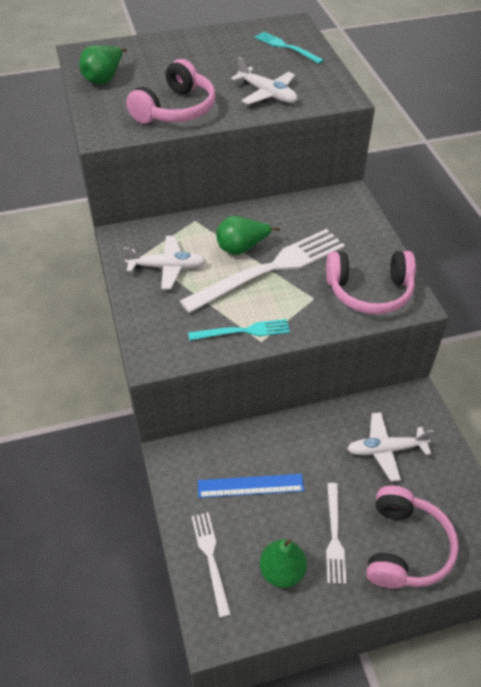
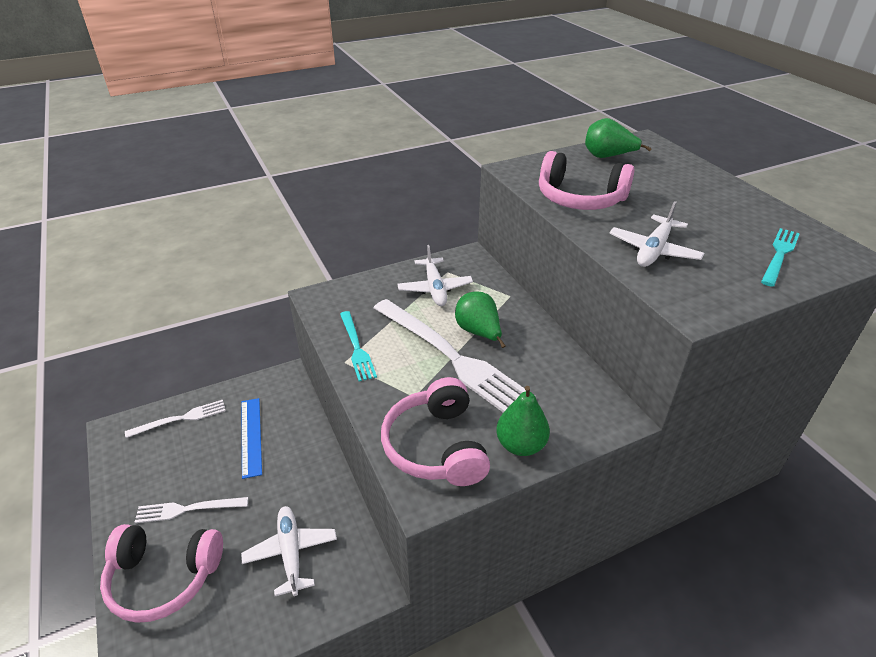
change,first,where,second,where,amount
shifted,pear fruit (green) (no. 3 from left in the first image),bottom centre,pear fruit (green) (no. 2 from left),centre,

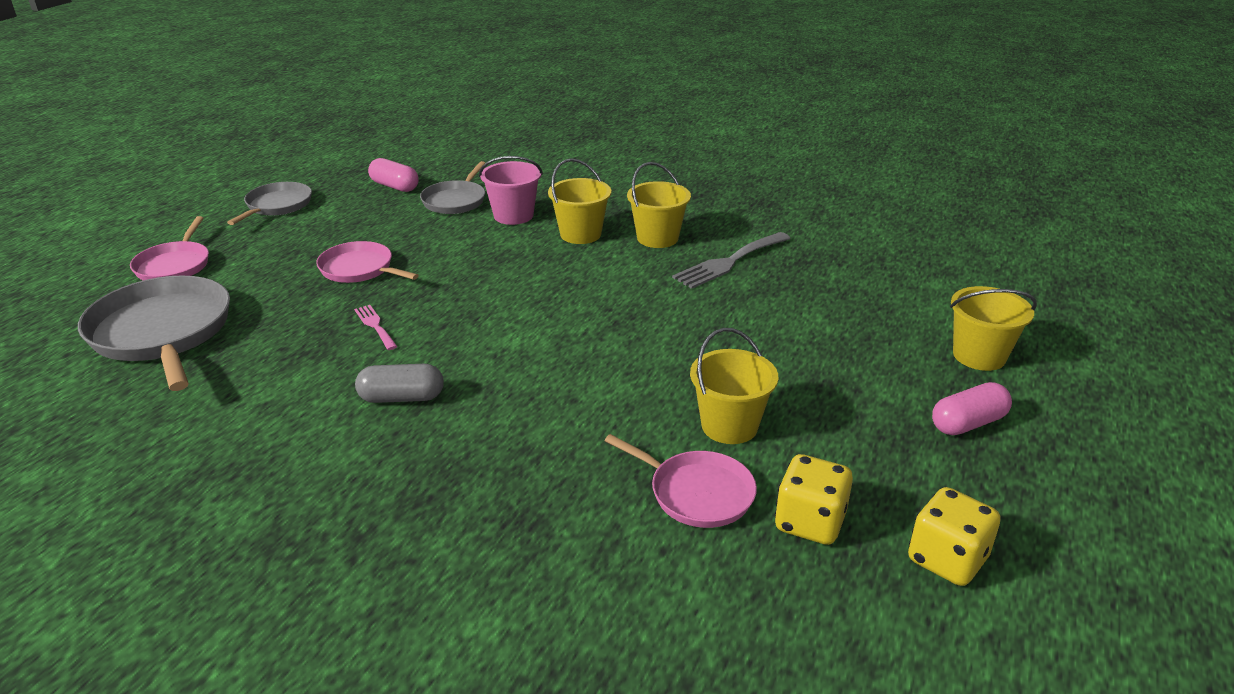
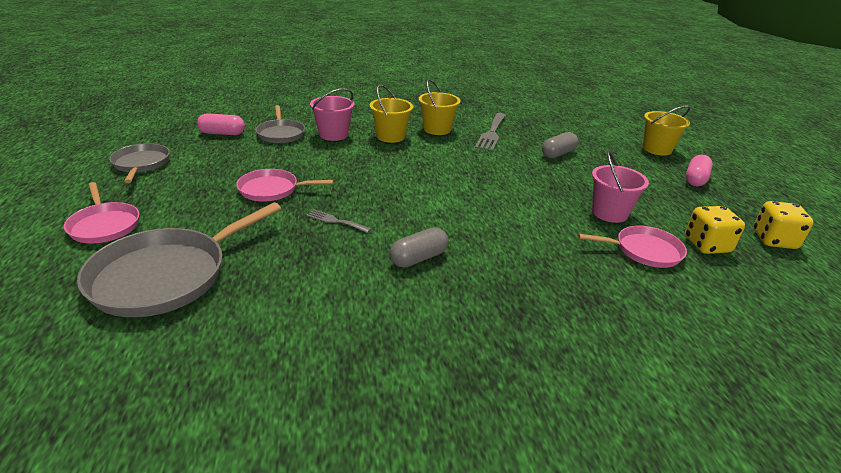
change,first,where,second,where,amount
new,,,capsule (grey) (no. 2 from left),top centre,
repainted,fork (rosy),middle left,fork (grey) (no. 1 from left),centre,
repainted,bucket (bright yellow) (no. 3 from left),centre,bucket (rosy) (no. 2 from left),middle right,
rotated,skillet (grey) (no. 1 from left in the first image),middle left,skillet (grey) (no. 2 from left),middle left,75 degrees counterclockwise

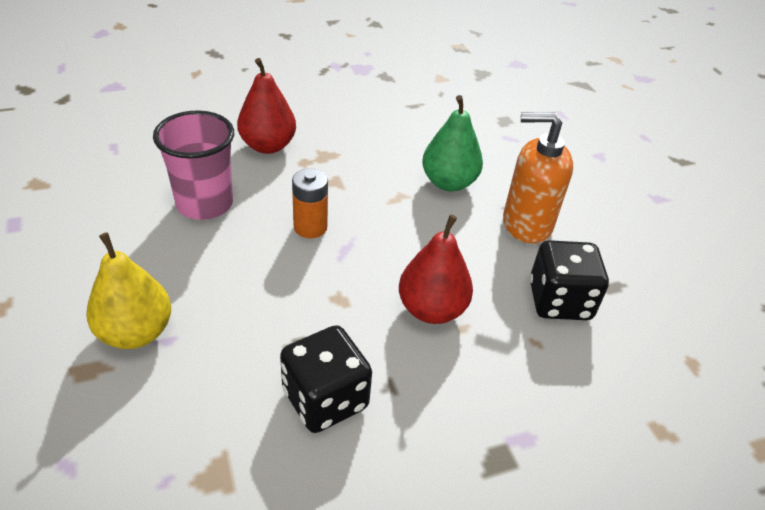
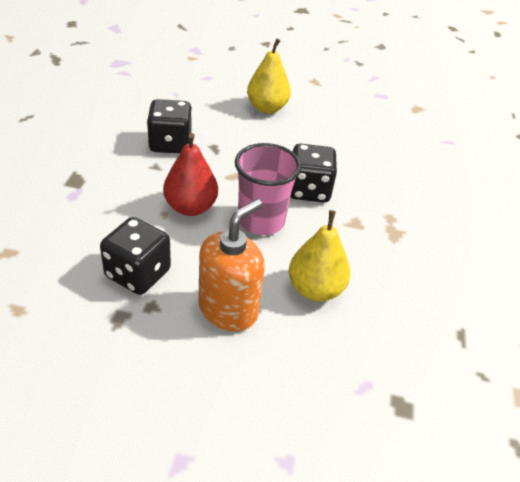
change,first,where,second,where,amount
gone,pear fruit (crimson) (no. 1 from left),top centre,,,
shifted,cup (rosy),top left,,centre,
swapped,AA battery (orange),centre,game die (ebony) (no. 3 from left),centre,
repainted,pear fruit (green),top centre,pear fruit (bright yellow) (no. 2 from left),centre,

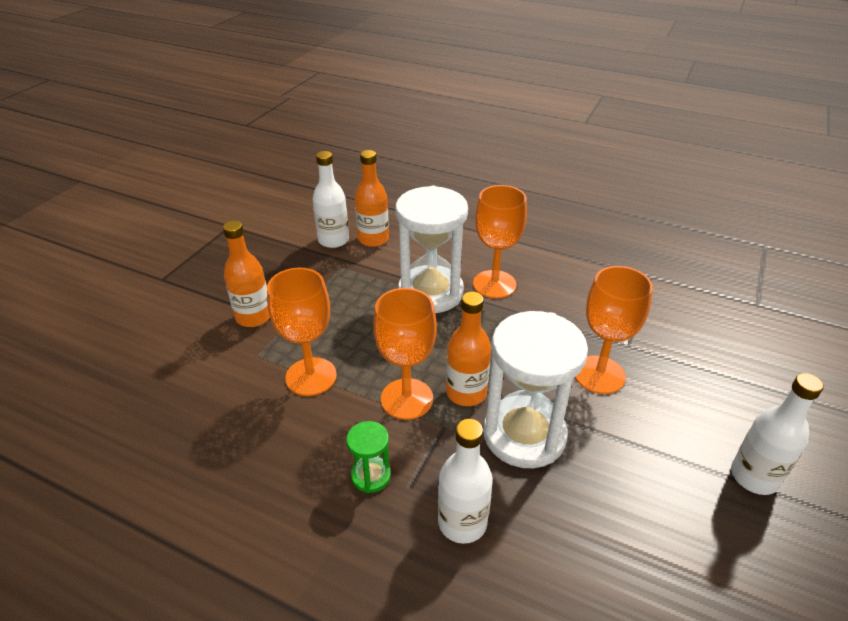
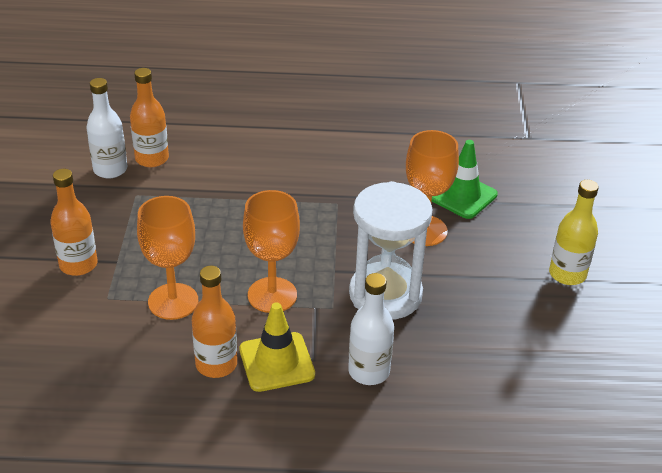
change,first,where,second,where,amount
gone,hourglass (snow-white) (no. 1 from left),centre,,,
gone,wine glass (orange) (no. 3 from left),centre,,,
new,,,safety cone (green),middle right,
shifted,bottle (orange) (no. 3 from left),centre,,bottom left,
swapped,hourglass (green),bottom centre,safety cone (bright yellow),bottom centre,
repainted,bottle (snow-white) (no. 3 from left),bottom right,bottle (bright yellow),middle right,

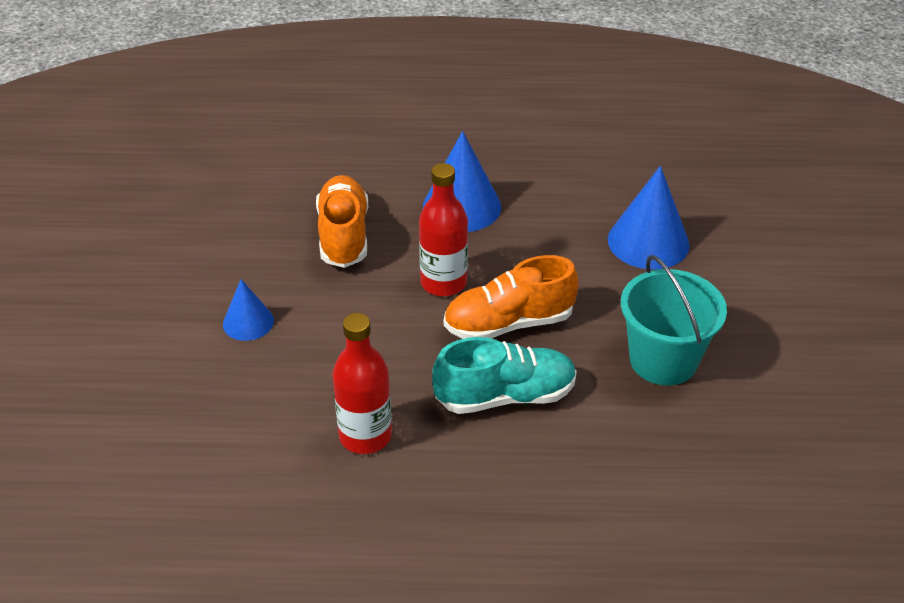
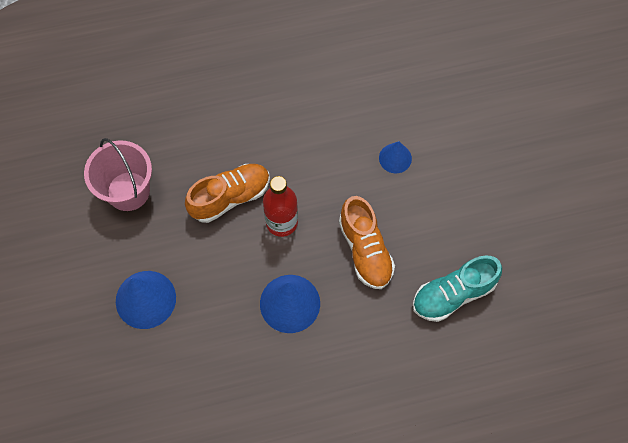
change,first,where,second,where,amount
gone,bottle (crimson) (no. 1 from left),centre,,,
shifted,shoe (turquoise),centre,,middle right,
repainted,bucket (turquoise),middle right,bucket (rosy),middle left,

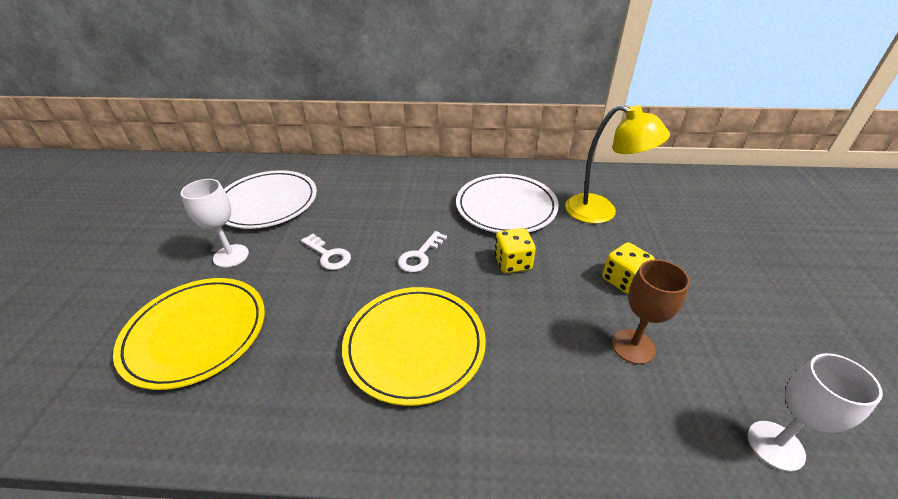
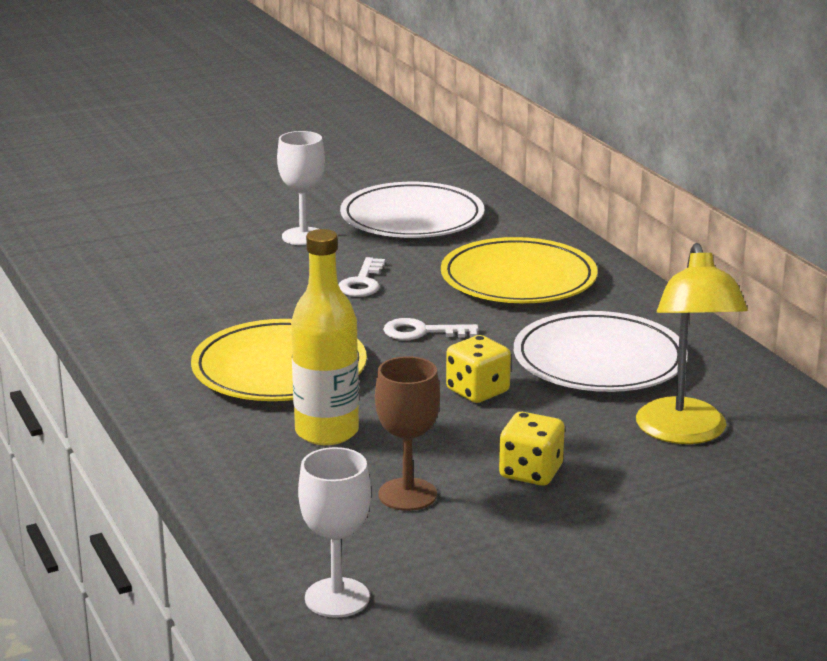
change,first,where,second,where,amount
new,,,bottle (bright yellow),centre,
shifted,plate (bright yellow) (no. 1 from left in the first image),bottom left,plate (bright yellow) (no. 2 from left),centre,

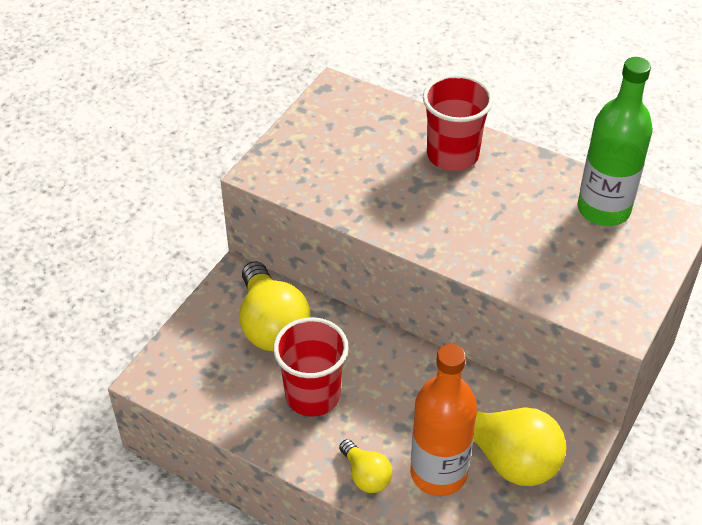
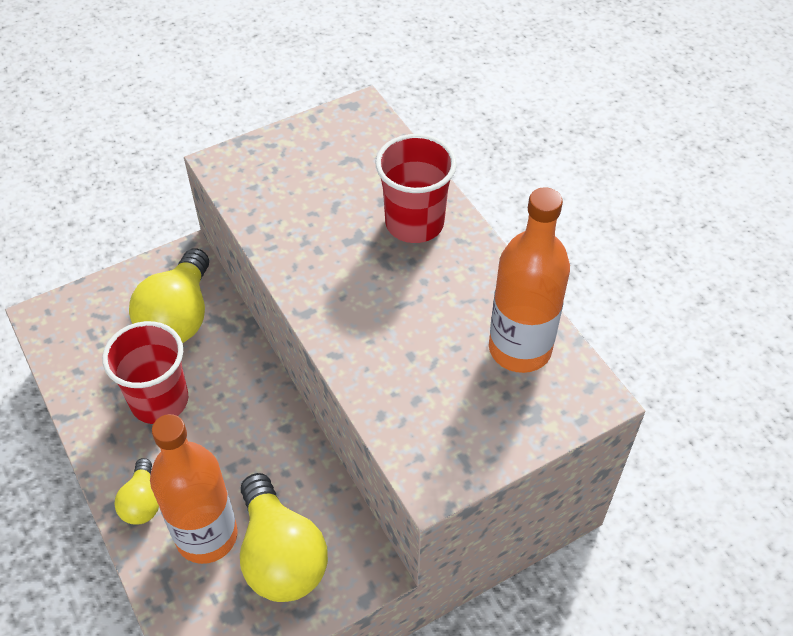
change,first,where,second,where,amount
repainted,bottle (green),top right,bottle (orange) (no. 2 from left),middle right,

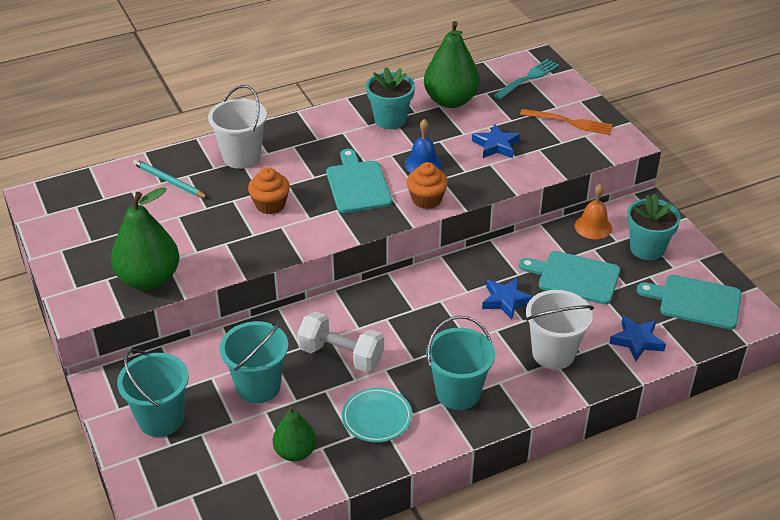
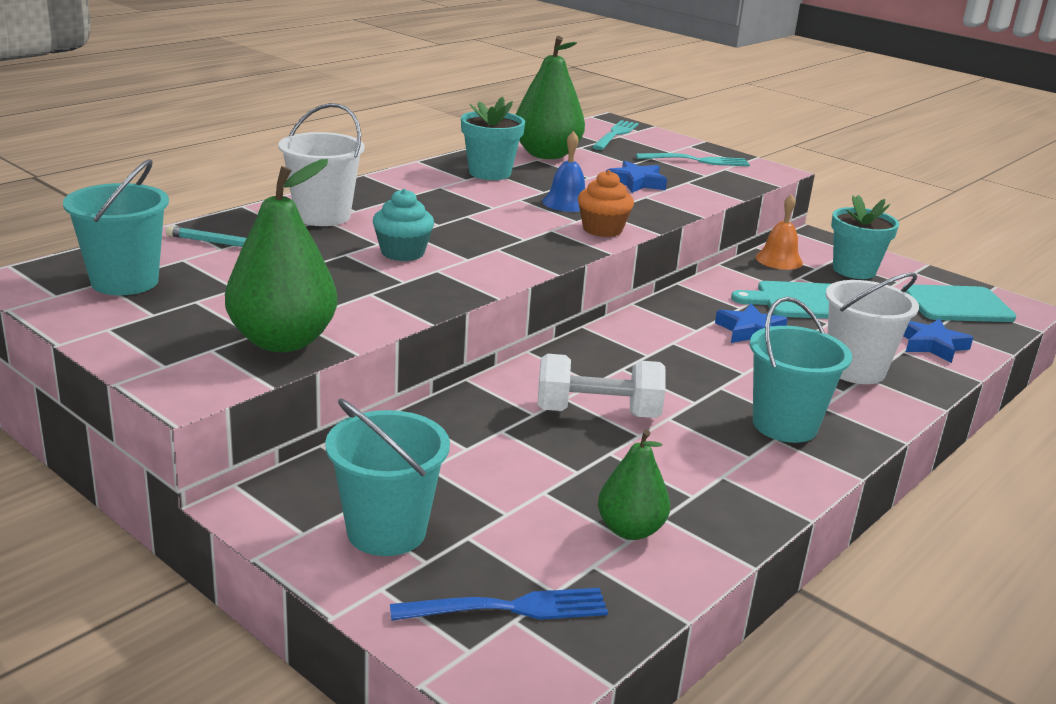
change,first,where,second,where,amount
gone,bread board (turquoise) (no. 1 from left),centre,,,
gone,plate (turquoise),bottom centre,,,
new,,,fork (cobalt),bottom centre,
shifted,bucket (turquoise) (no. 2 from left in the first image),bottom left,bucket (turquoise) (no. 1 from left),top left,
repainted,fairy cake (orange) (no. 1 from left),centre,fairy cake (turquoise),top centre,
repainted,fork (orange),top right,fork (turquoise) (no. 2 from left),top centre,

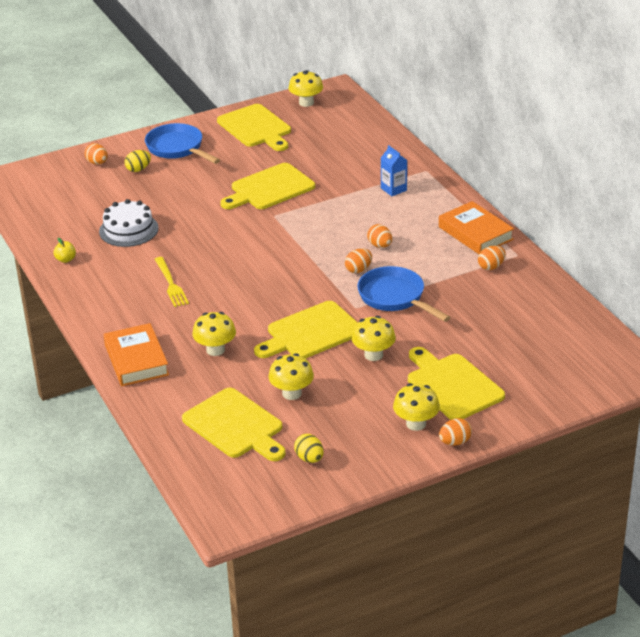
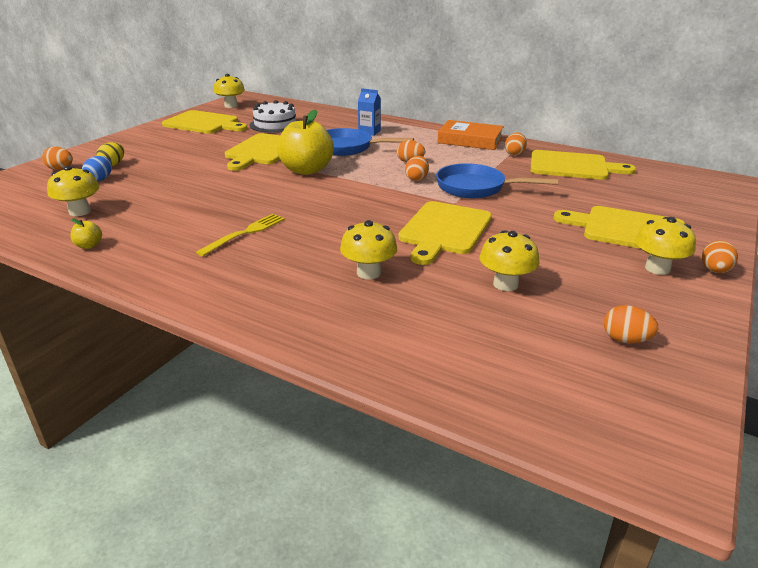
change,first,where,second,where,amount
gone,hardcover (orange) (no. 1 from left),middle left,,,
new,,,egg shape (cobalt),top left,
new,,,toy apple (bright yellow) (no. 2 from left),top centre,
shifted,gateau (snow-white),middle left,,top centre,
shifted,skillet (cobalt) (no. 1 from left),top left,,top centre,
shifted,bread board (bright yellow) (no. 1 from left in the first image),centre,bread board (bright yellow) (no. 4 from left),top right,
shifted,toadstool (bright yellow) (no. 4 from left in the first image),centre,toadstool (bright yellow) (no. 1 from left),middle left,
repainted,egg shape (bright yellow) (no. 2 from left),bottom centre,egg shape (orange) (no. 5 from left),middle right,
rotated,fork (bright yellow),middle left,,middle left,90 degrees counterclockwise

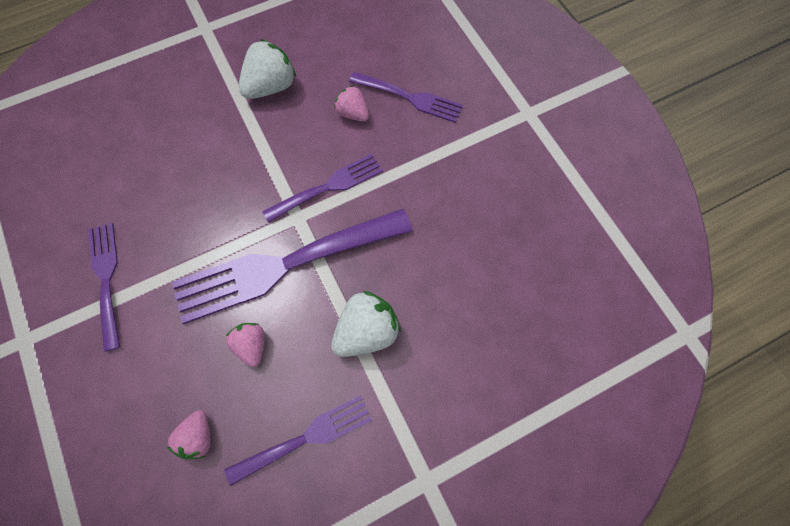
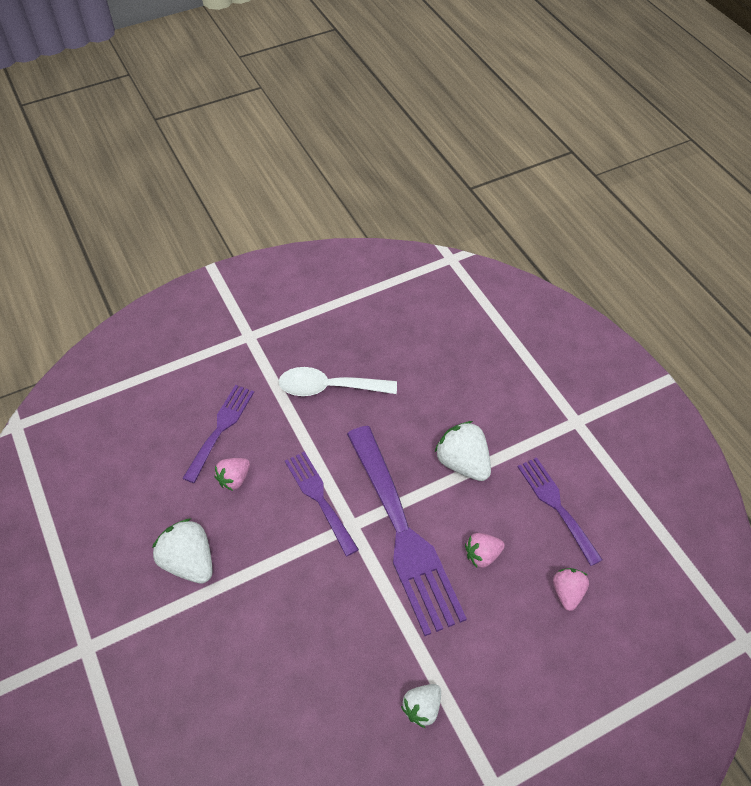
change,first,where,second,where,amount
new,,,tablespoon (snow-white),centre,
swapped,fork (violet) (no. 1 from left),middle left,toy strawberry (snow-white) (no. 2 from left),bottom centre,
rotated,toy strawberry (rosy) (no. 1 from left in the first image),bottom left,toy strawberry (rosy) (no. 3 from left),bottom right,90 degrees counterclockwise

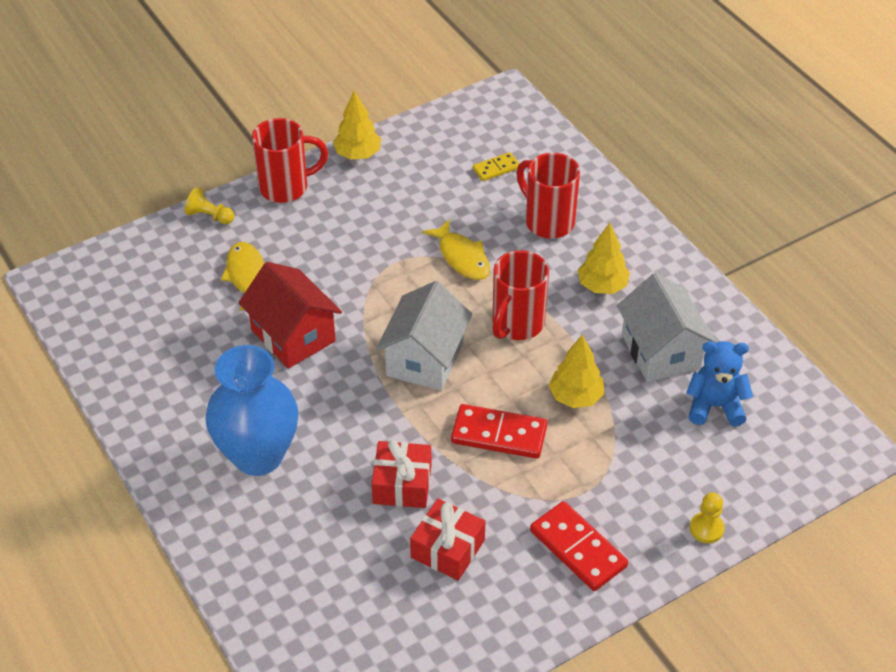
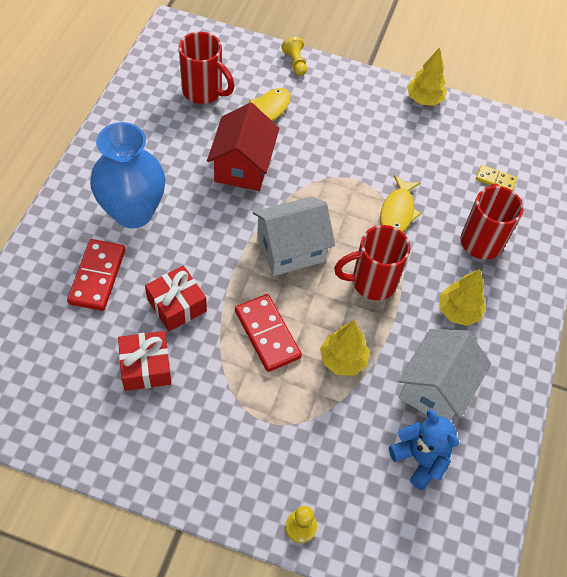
change,first,where,second,where,amount
shifted,tea mug (crimson) (no. 1 from left),top left,,top centre,
shifted,domino (crimson) (no. 2 from left in the first image),bottom centre,domino (crimson) (no. 1 from left),middle left,

